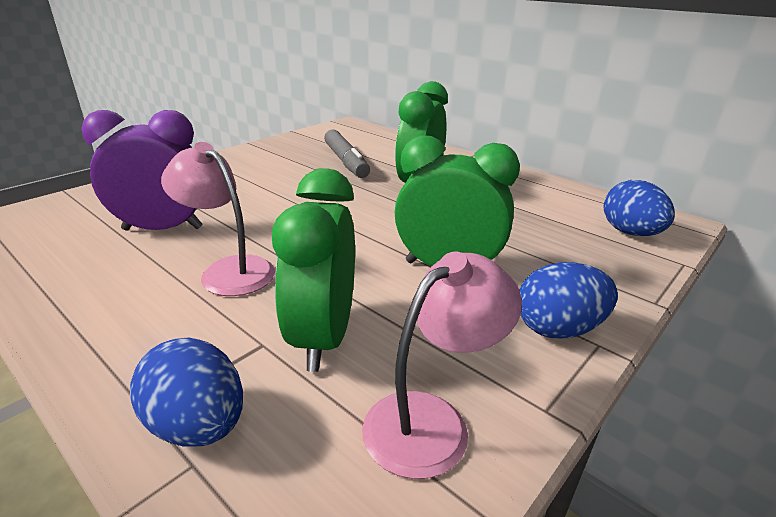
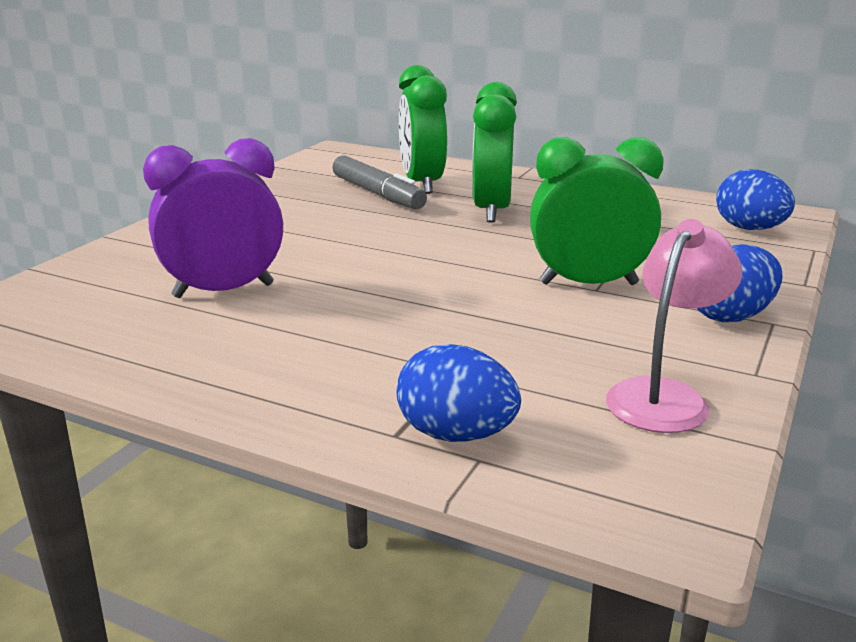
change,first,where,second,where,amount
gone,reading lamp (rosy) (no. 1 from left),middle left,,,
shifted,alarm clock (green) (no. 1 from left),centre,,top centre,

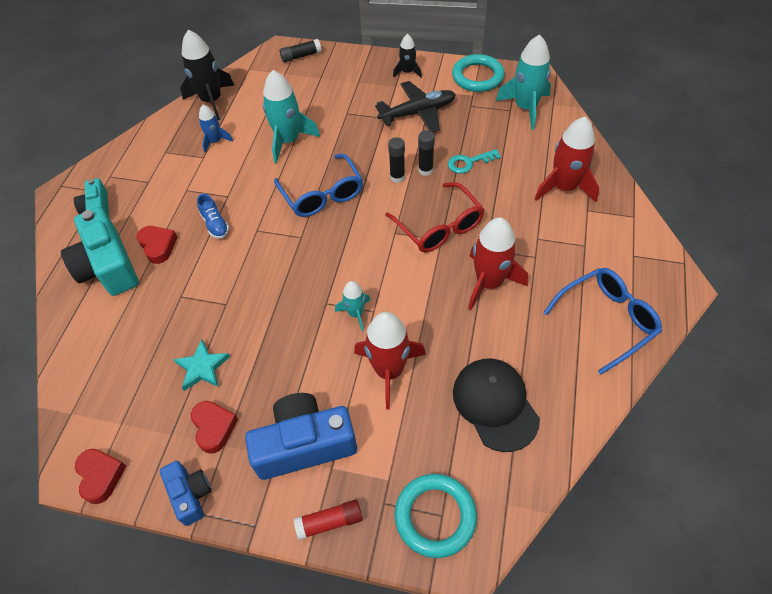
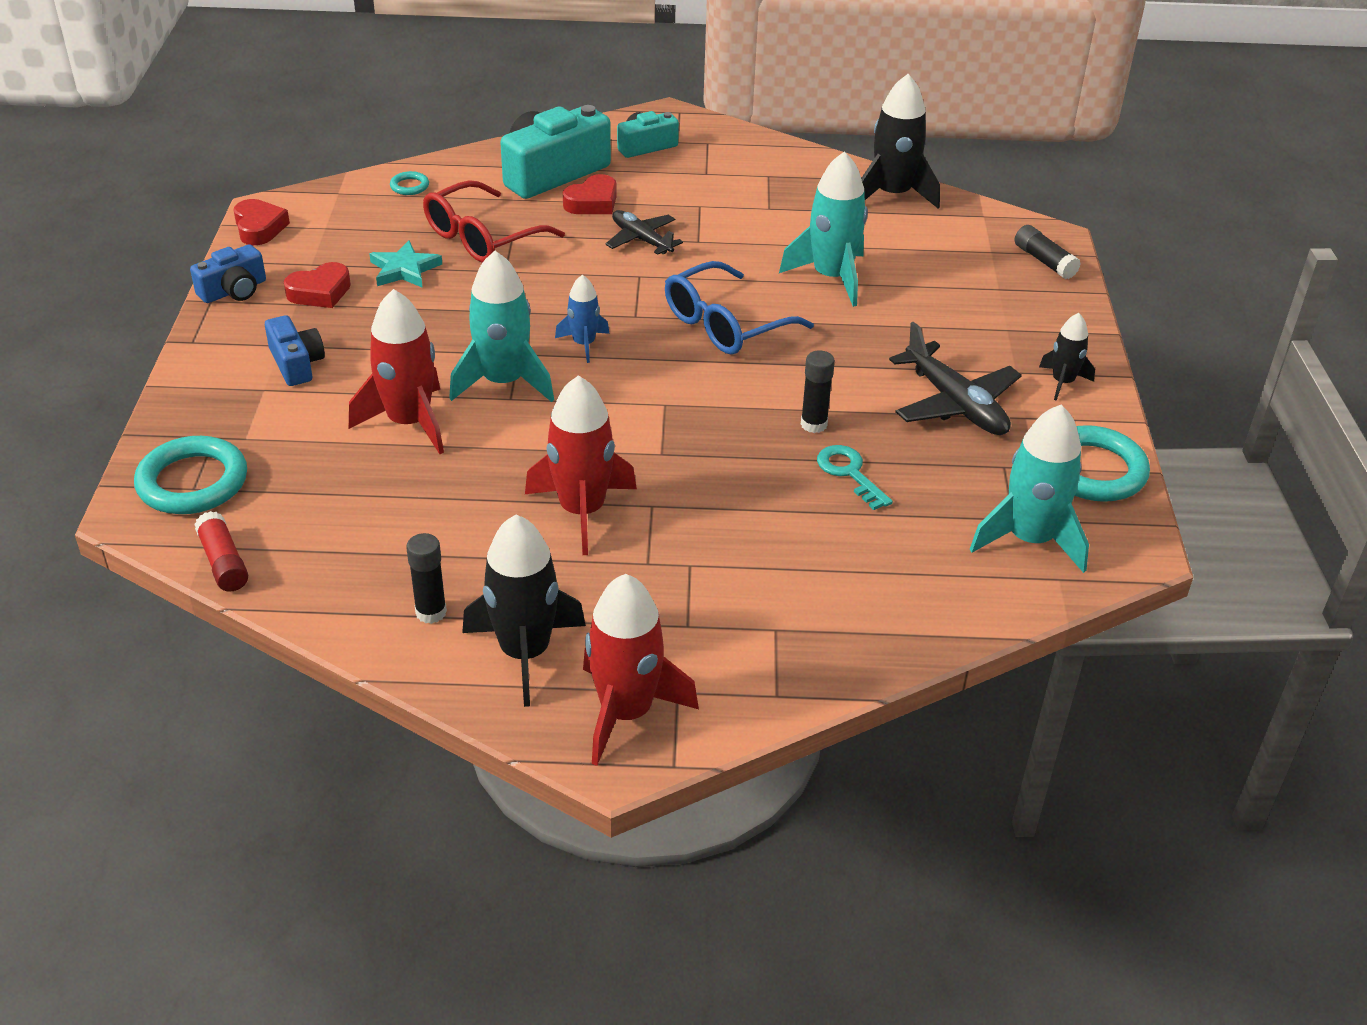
change,first,where,second,where,amount
gone,baseball cap (ebony),bottom centre,,,
new,,,hoop (turquoise) (no. 2 from left),top left,
shifted,toy rocket (cobalt),top left,,top centre,
shifted,stick of glue (crimson),bottom centre,,middle left,
shifted,spectacles (crimson),centre,,top centre,
shifted,stick of glue (ebony) (no. 2 from left in the first image),top centre,stick of glue (ebony) (no. 1 from left),middle left,
shifted,toy rocket (crimson) (no. 3 from left),top right,,centre,
swapped,shoe (cobalt),middle left,toy plane (ebony) (no. 1 from left),top centre,
swapped,spectacles (cobalt) (no. 2 from left),middle right,toy rocket (ebony) (no. 1 from left),centre,
rotated,heart shape (crimson) (no. 1 from left),bottom left,,top left,75 degrees counterclockwise
scaled,compact camera (cobalt) (no. 2 from left),bottom centre,,middle left,x0.55
scaled,toy rocket (turquoise) (no. 2 from left in the first image),centre,toy rocket (turquoise) (no. 1 from left),top centre,x1.81

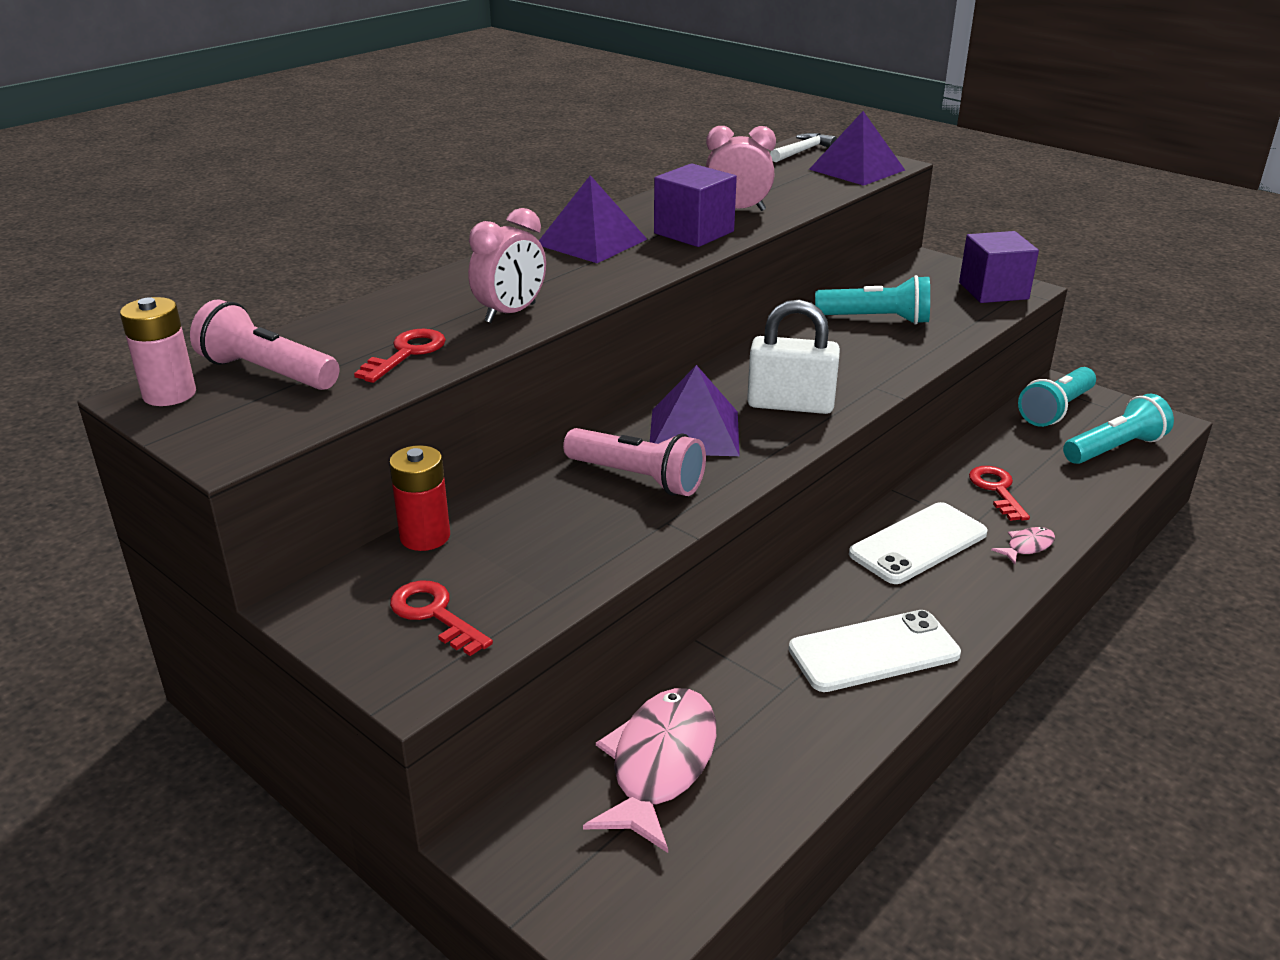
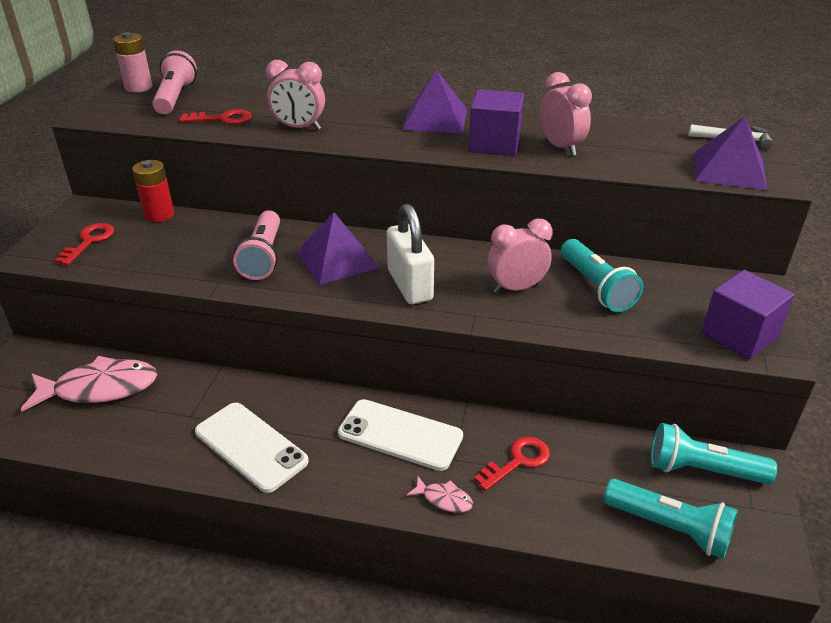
change,first,where,second,where,amount
new,,,alarm clock (rosy) (no. 2 from left),centre,

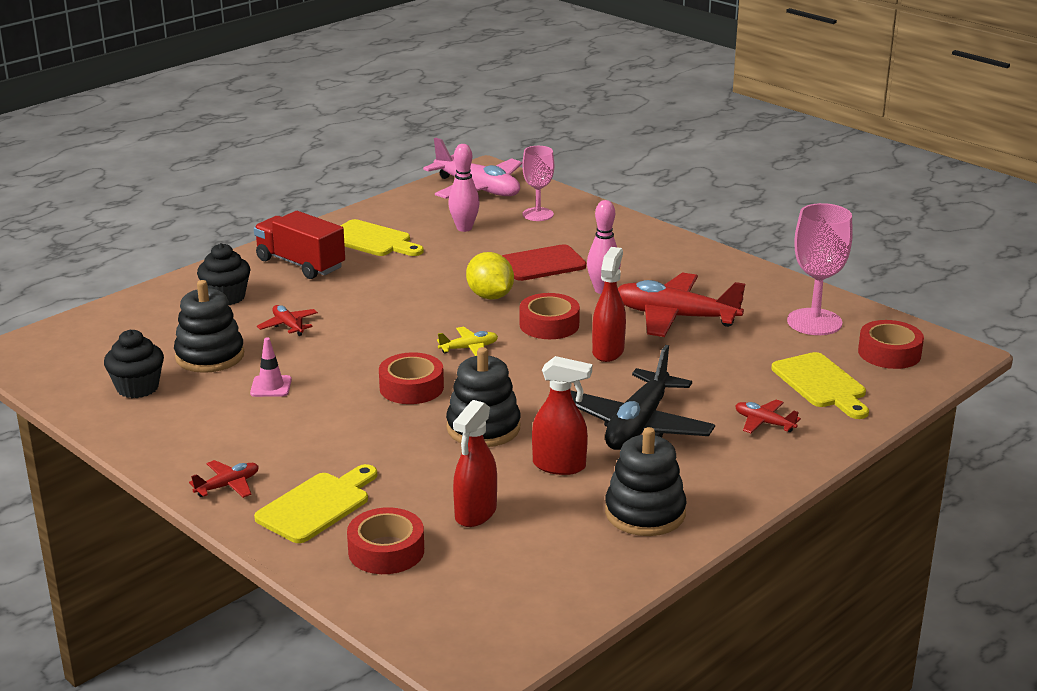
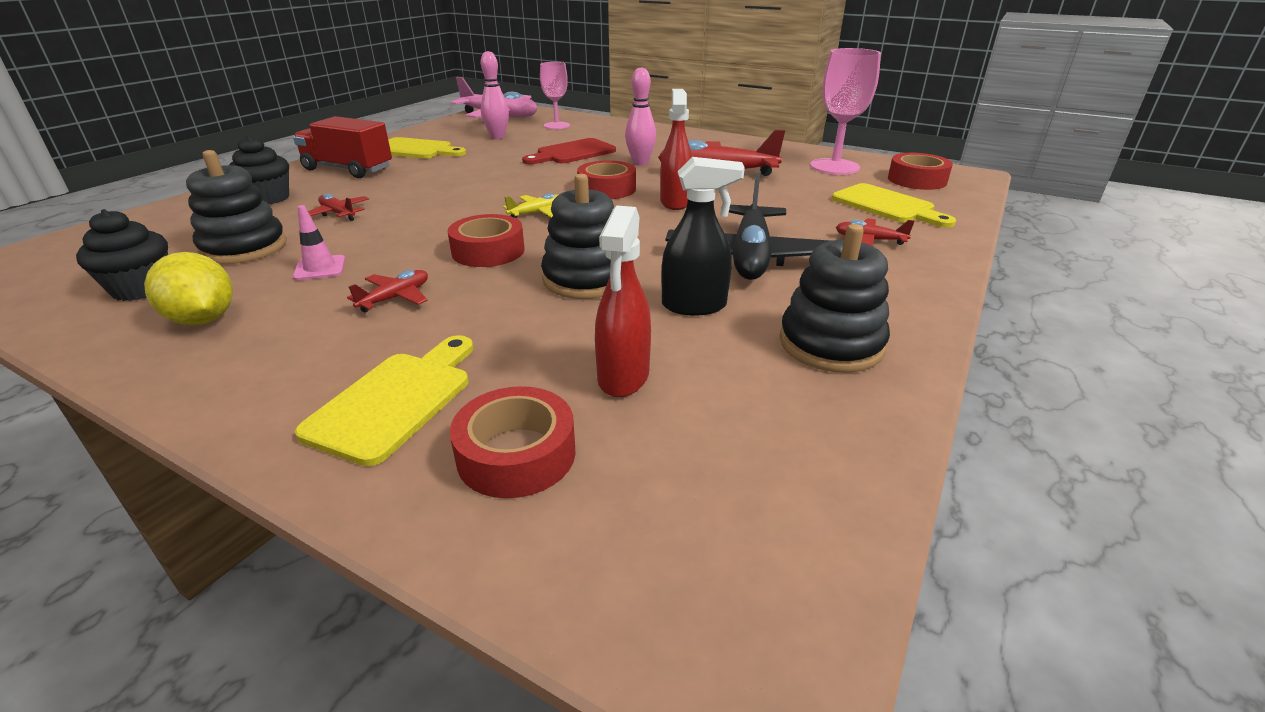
change,first,where,second,where,amount
shifted,toy plane (crimson) (no. 1 from left in the first image),bottom left,toy plane (crimson) (no. 2 from left),middle left,
shifted,toy lemon (bright yellow),centre,,middle left,
repainted,sprayer (crimson) (no. 2 from left),centre,sprayer (ebony),top centre,

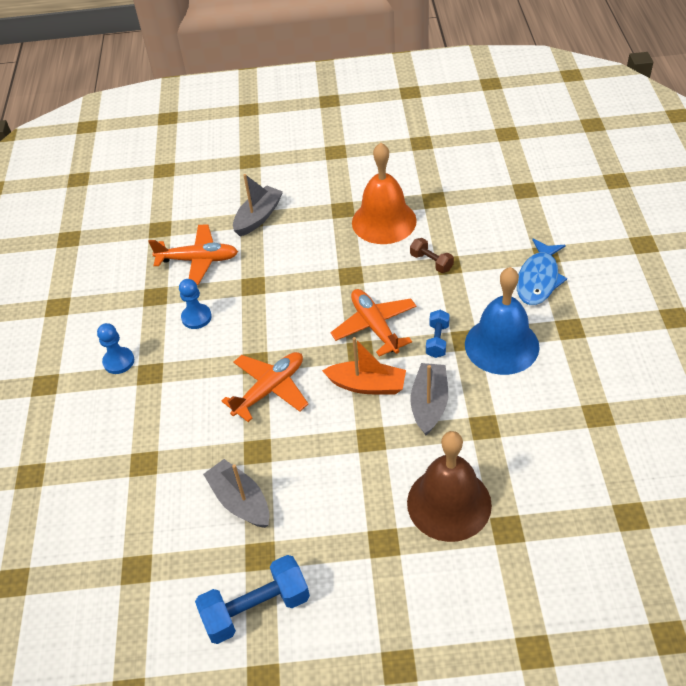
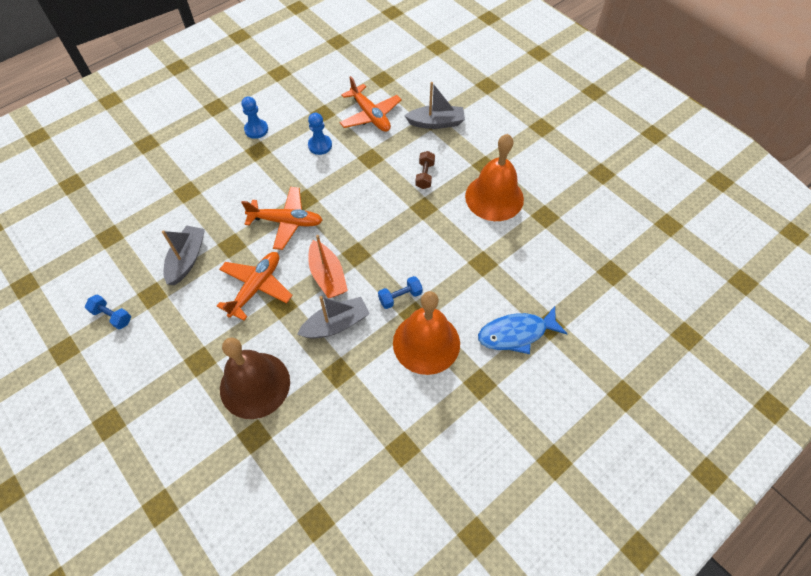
change,first,where,second,where,amount
shifted,toy plane (orange) (no. 3 from left in the first image),centre,toy plane (orange) (no. 1 from left),middle left,
shifted,dumbbell (brown),centre,,top centre,
repainted,hand bell (cobalt),middle right,hand bell (orange) (no. 1 from left),centre,
scaled,dumbbell (cobalt) (no. 1 from left),bottom centre,,middle left,x0.55

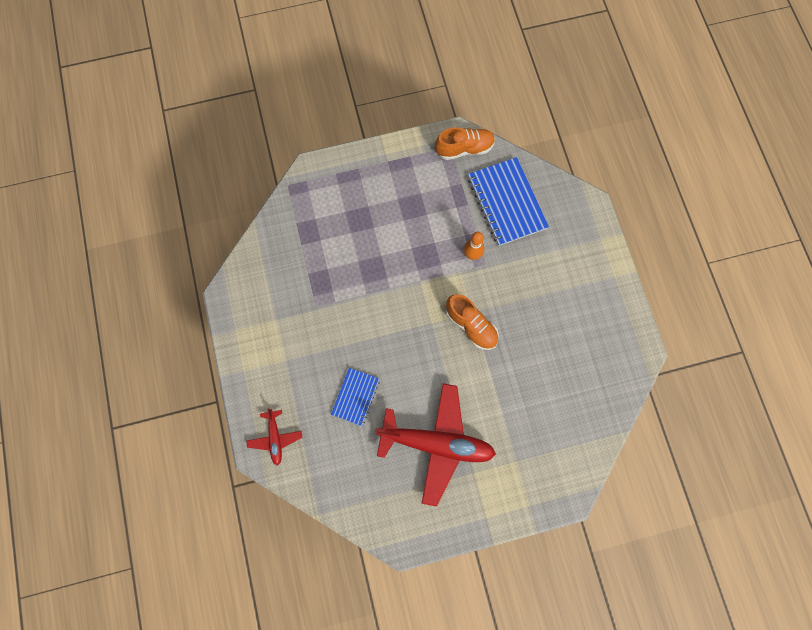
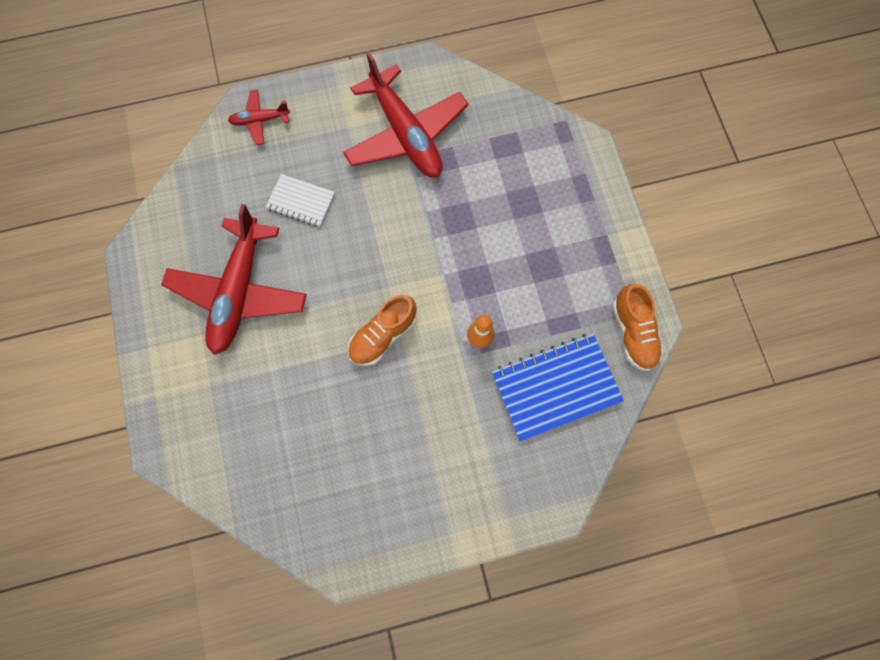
change,first,where,second,where,amount
new,,,toy plane (crimson) (no. 3 from left),top centre,
repainted,exercise book (cobalt) (no. 1 from left),centre,exercise book (snow-white),top centre,

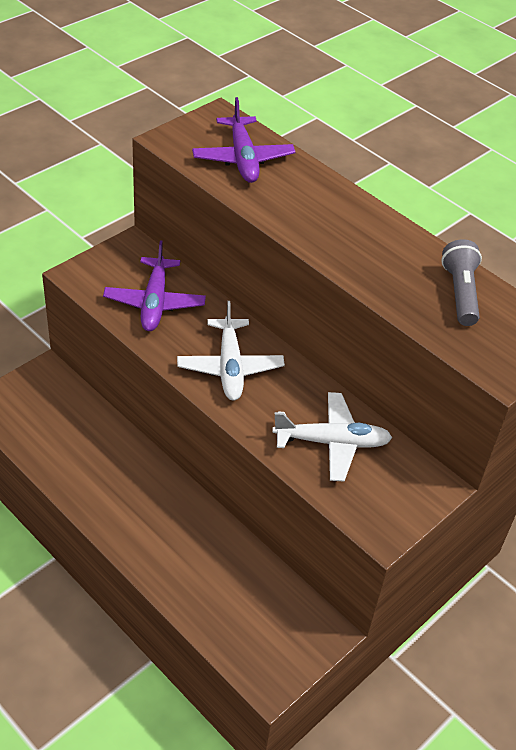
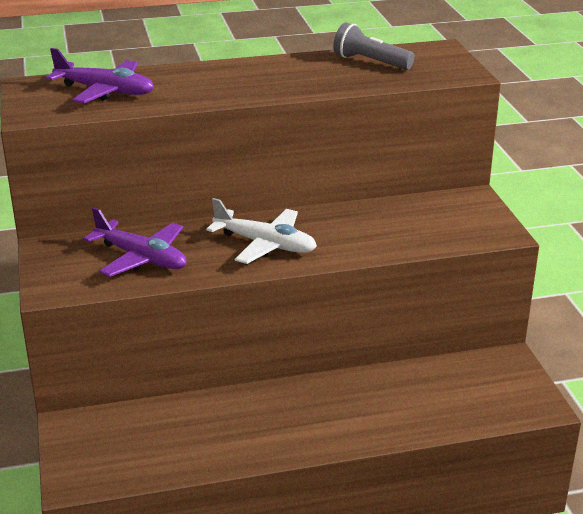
change,first,where,second,where,amount
gone,toy plane (snow-white) (no. 2 from left),centre,,,

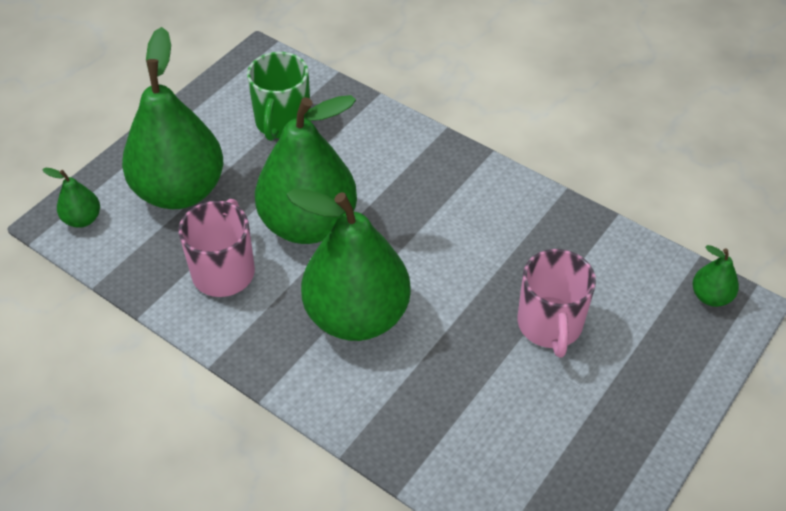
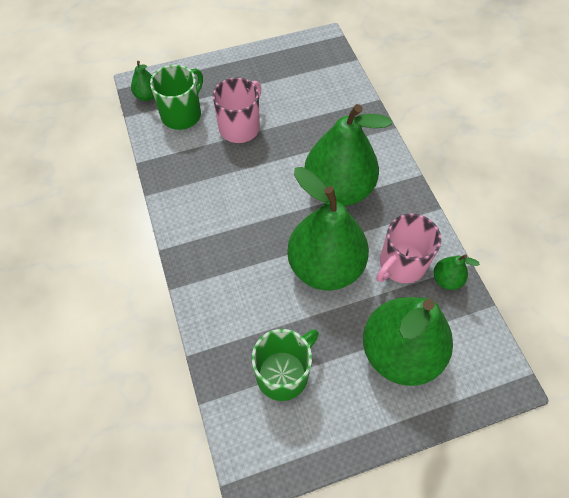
change,first,where,second,where,amount
new,,,tea mug (green) (no. 1 from left),top left,
shifted,pear fruit (green) (no. 1 from left in the first image),middle left,pear fruit (green) (no. 5 from left),middle right,

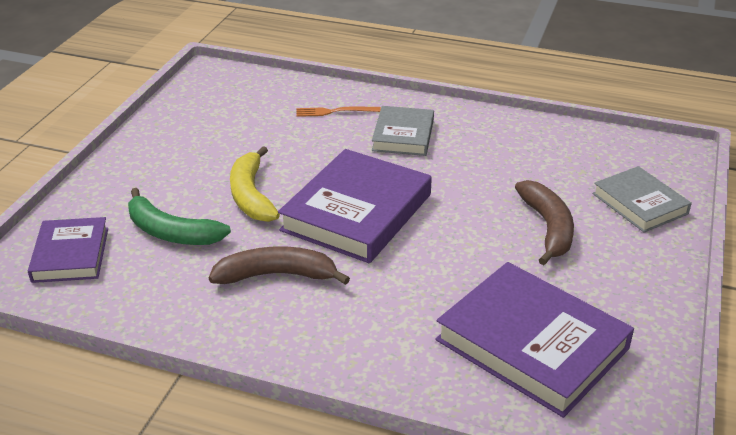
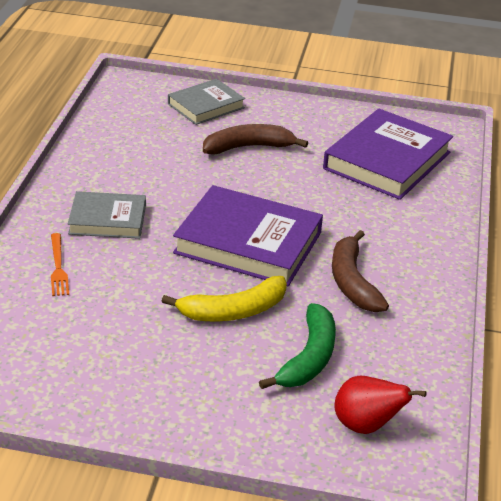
change,first,where,second,where,amount
swapped,hardcover (violet) (no. 1 from left),middle left,pear fruit (crimson),bottom right,

